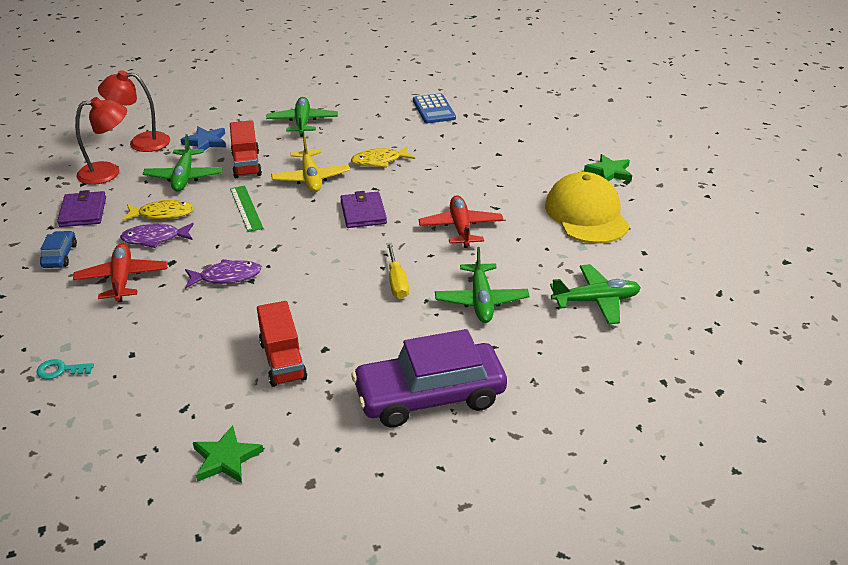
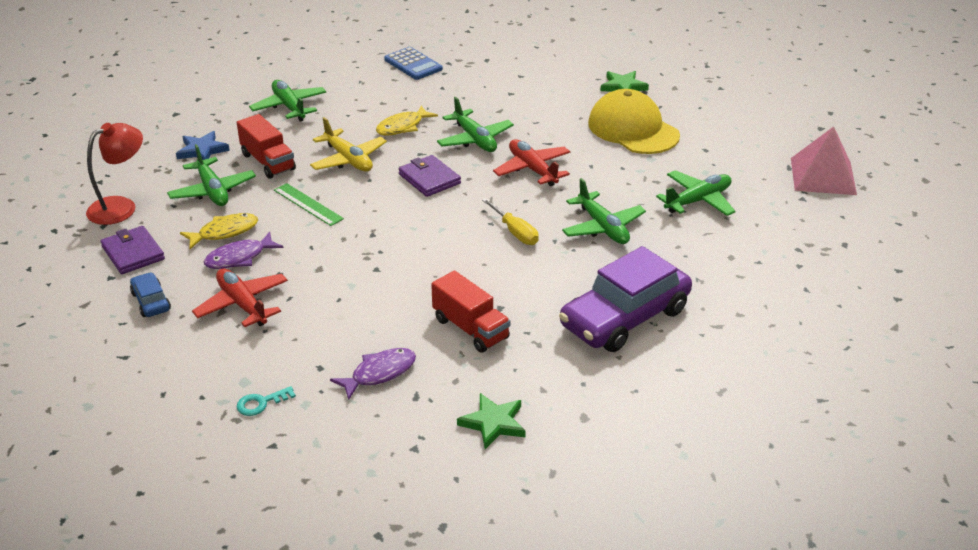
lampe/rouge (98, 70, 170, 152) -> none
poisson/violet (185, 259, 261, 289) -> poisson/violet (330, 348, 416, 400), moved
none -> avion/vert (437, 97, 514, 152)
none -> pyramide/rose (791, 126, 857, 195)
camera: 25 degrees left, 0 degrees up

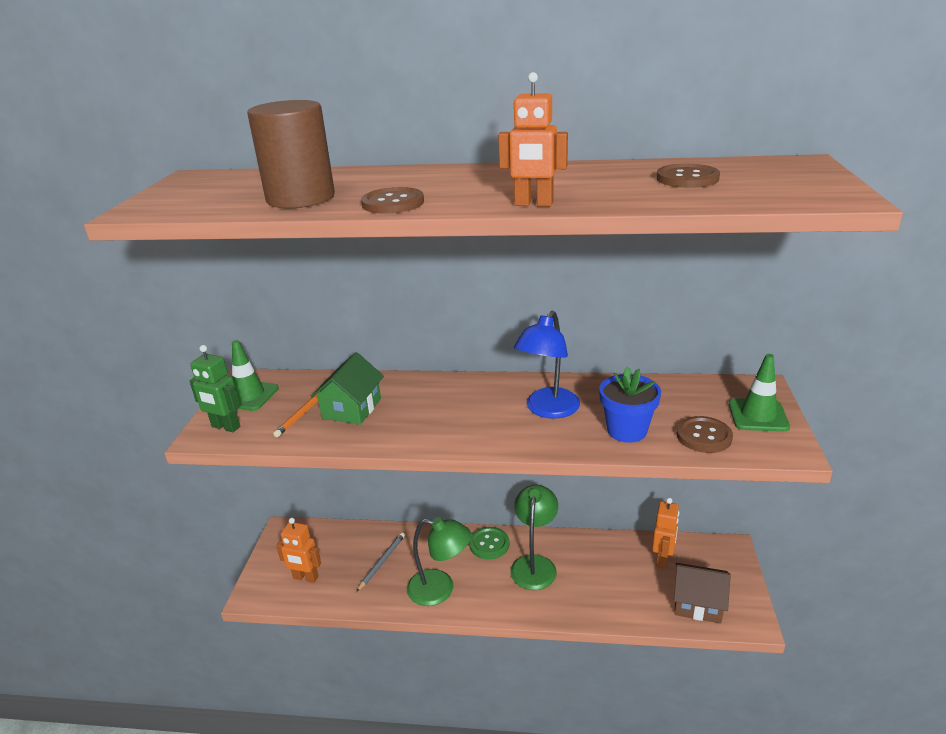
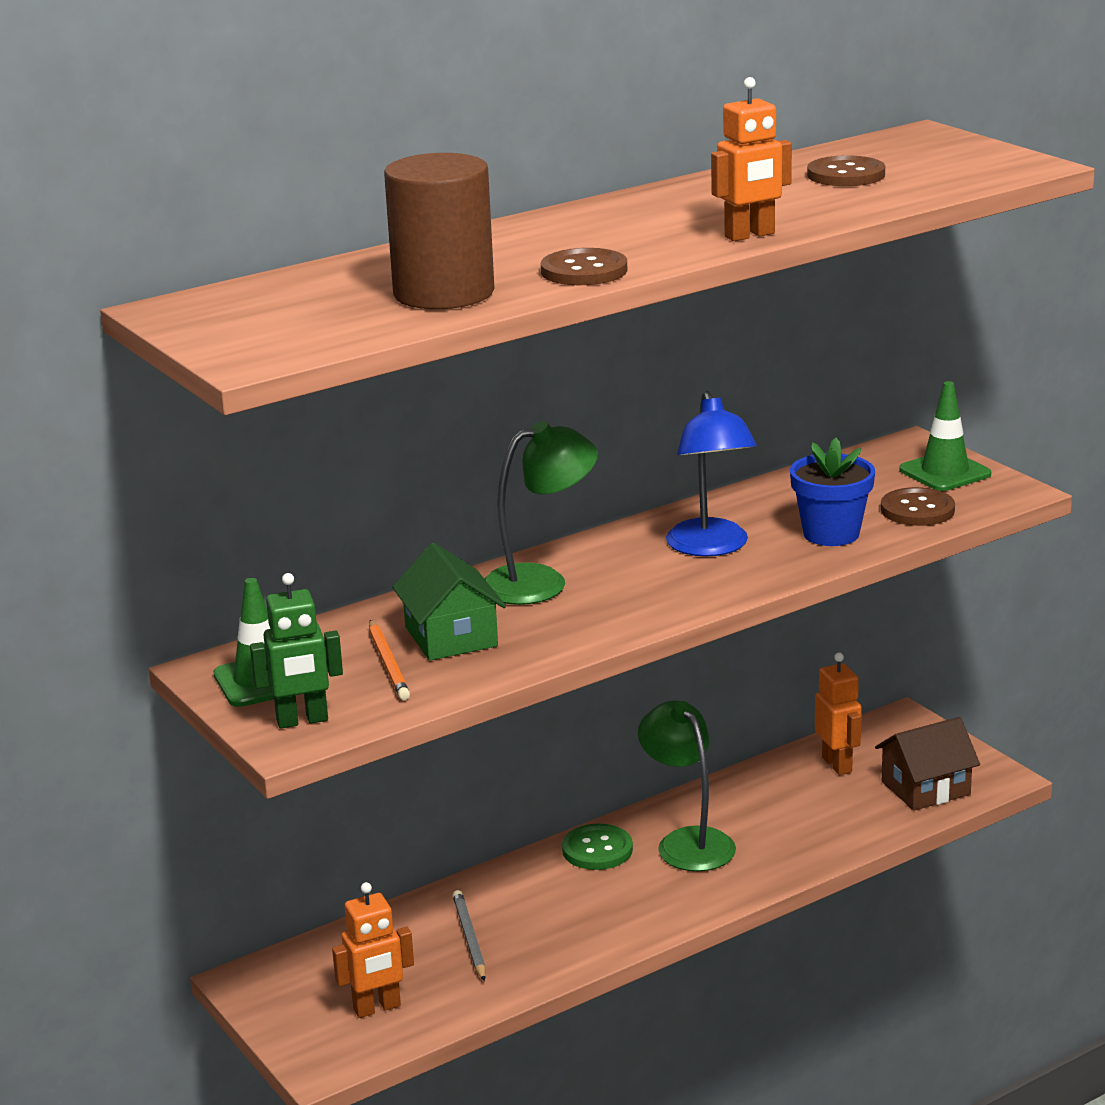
lampe/vert (407, 517, 471, 606) -> lampe/vert (484, 421, 598, 605), moved
camera: 40 degrees left, 5 degrees down

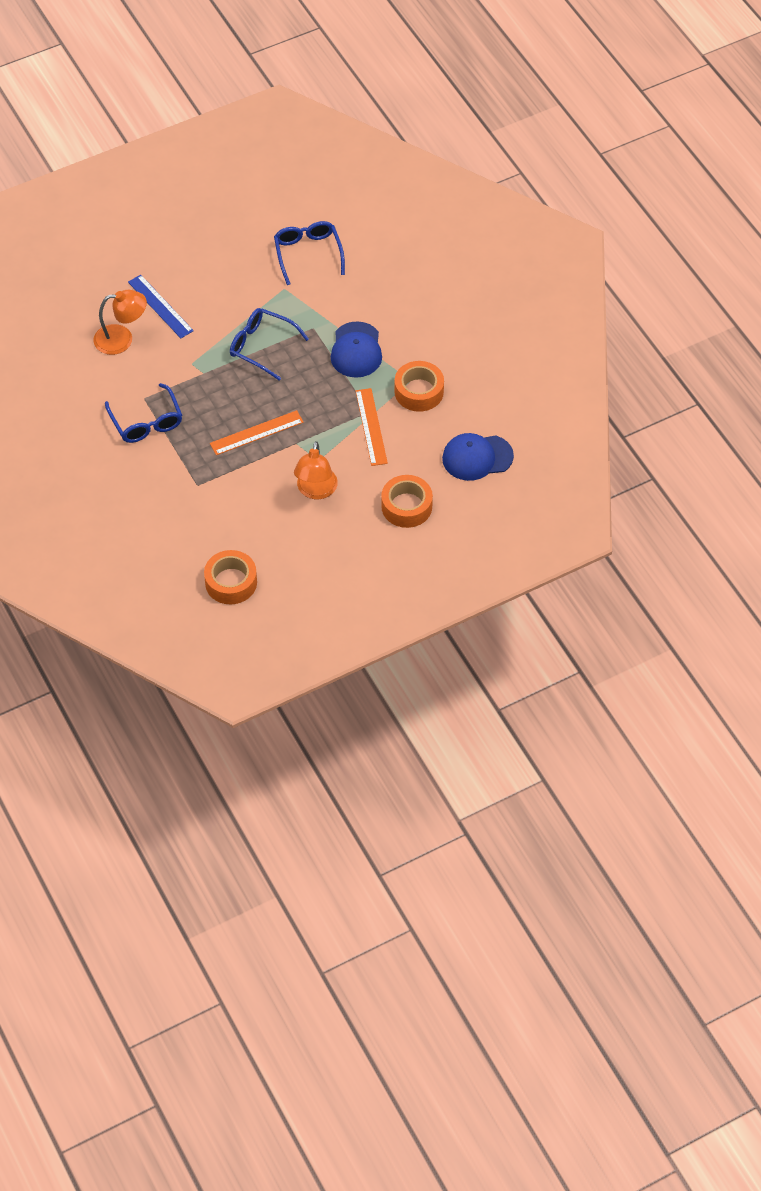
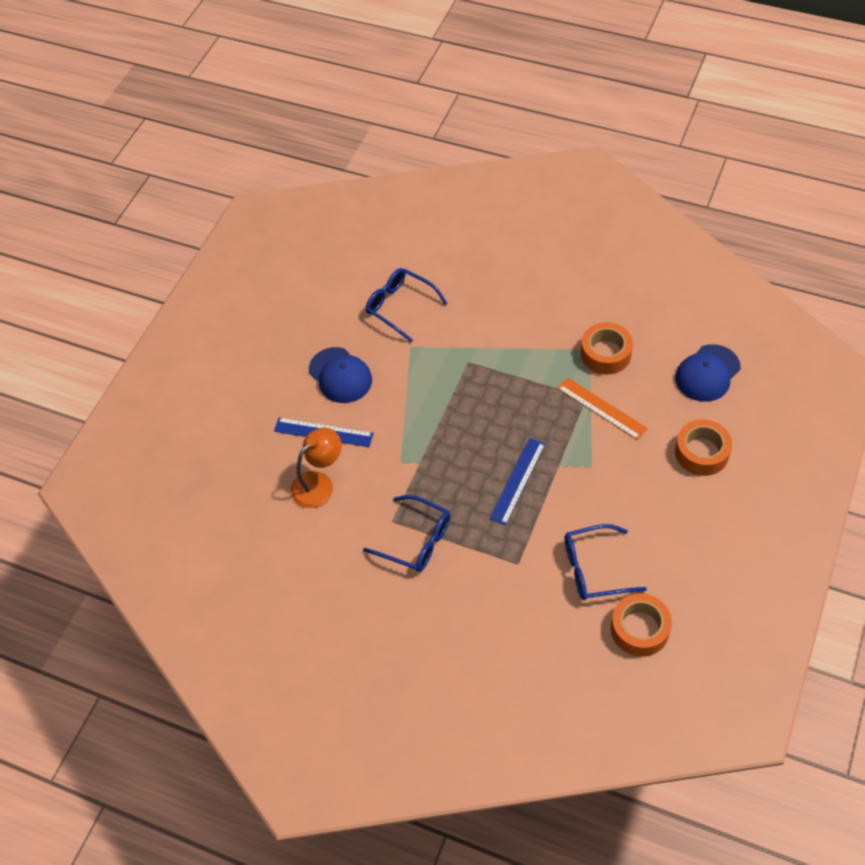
règle/orange (210, 410, 304, 455) -> règle/bleu (489, 438, 545, 525)
lunettes/bleu (230, 308, 309, 381) -> lunettes/bleu (565, 524, 647, 600), moved
lampe/orange (294, 441, 338, 499) -> none
casquette/bleu (331, 321, 382, 378) -> casquette/bleu (309, 347, 372, 403), moved
camera: 35 degrees left, 0 degrees up

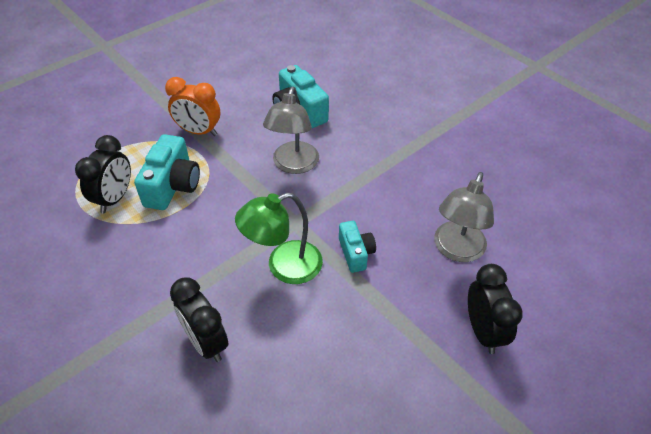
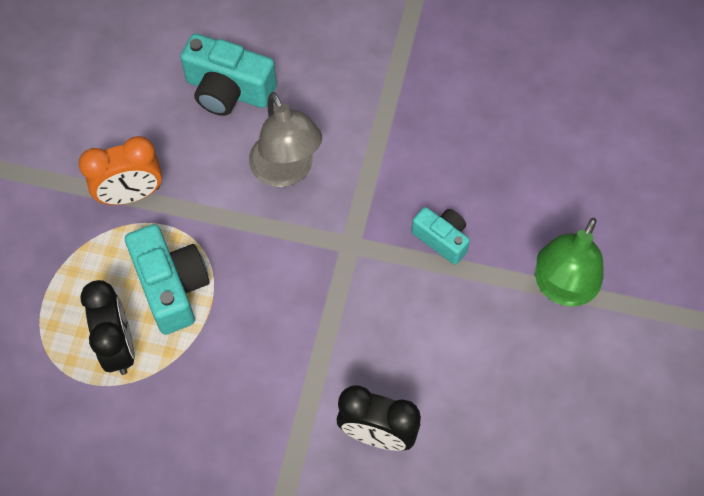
lampe/vert (235, 192, 323, 284) -> lampe/vert (535, 218, 604, 307), moved
lampe/gris (434, 172, 494, 262) -> none
réveil/noir (468, 264, 523, 354) -> none
camera: 35 degrees left, 15 degrees up

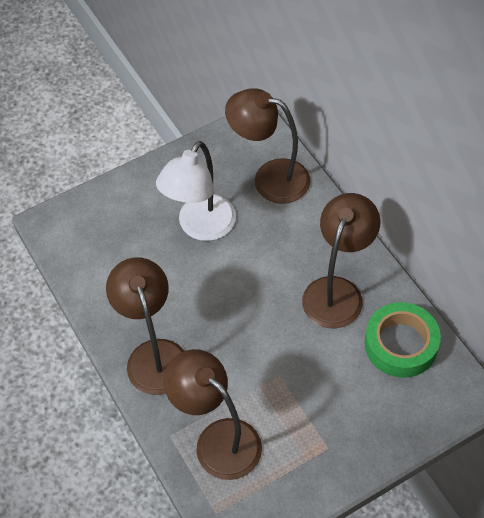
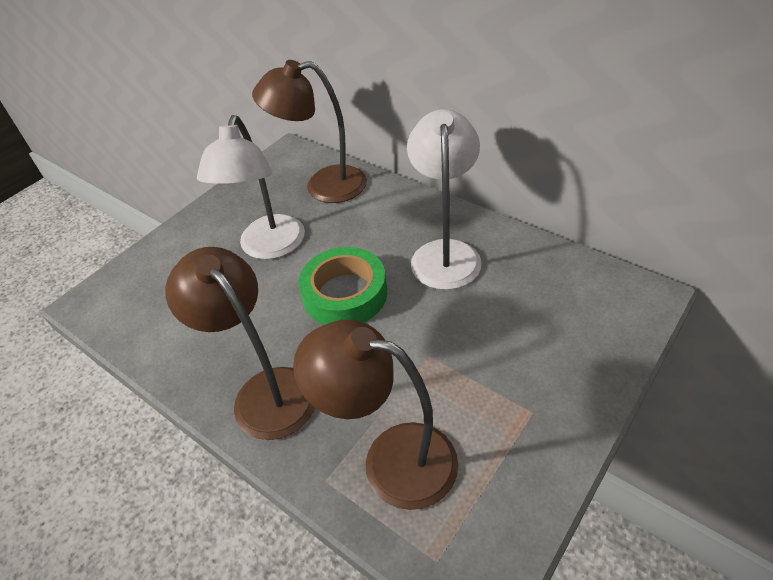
lampe/marron (302, 193, 380, 328) -> lampe/blanc (407, 109, 482, 290)
ruban adhésif/vert (365, 302, 441, 378) -> ruban adhésif/vert (299, 247, 387, 325), moved
camera: 20 degrees left, 10 degrees down

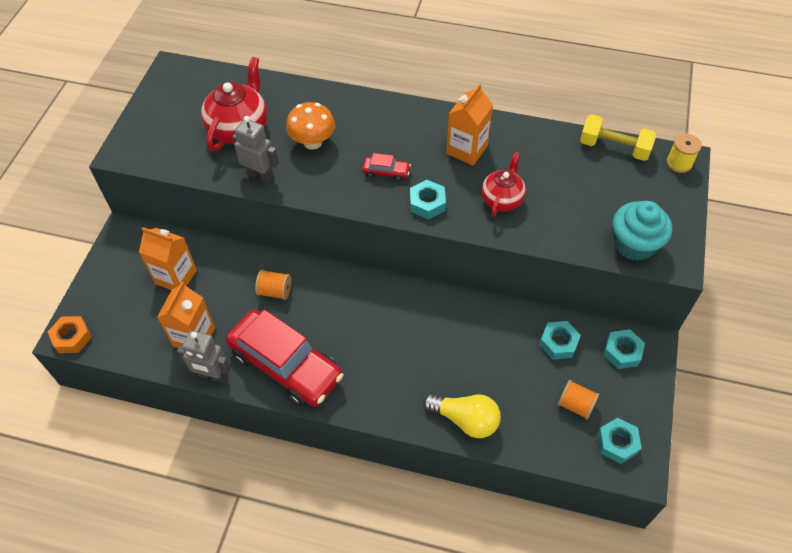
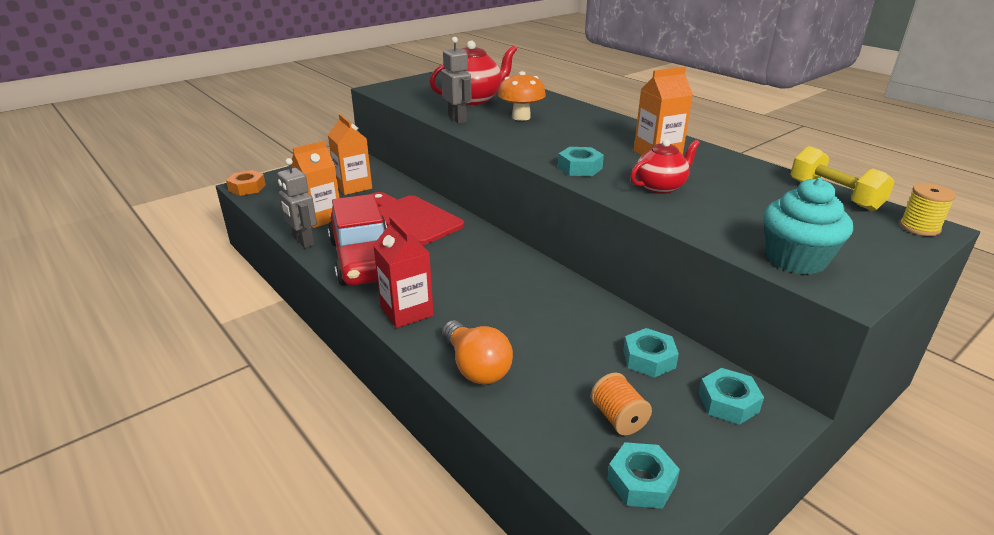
bobine/orange (255, 270, 291, 300) -> planche à découper/rouge (372, 192, 464, 245)
voiture/rouge (362, 153, 411, 182) -> none
ampoule/jaune (423, 393, 501, 438) -> ampoule/orange (442, 320, 513, 385)
none -> brique de lait/rouge (373, 216, 434, 328)
camera: 35 degrees right, 25 degrees down

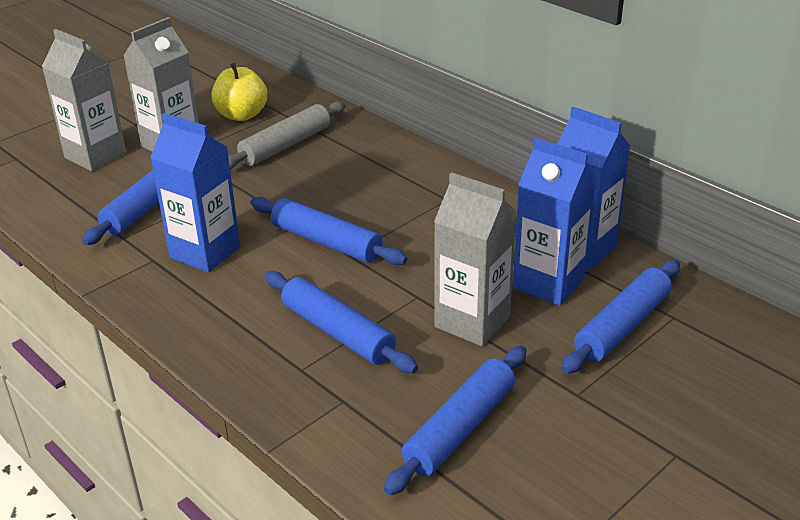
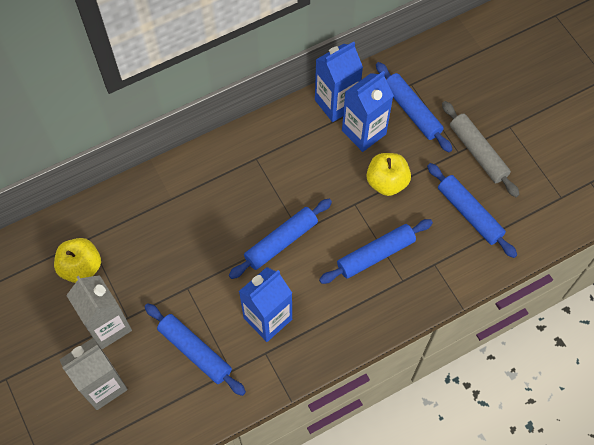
rouleau à pâtisserie/gris (228, 101, 346, 170) -> rouleau à pâtisserie/gris (442, 101, 520, 197), moved
brique de lait/gris (434, 172, 517, 346) -> pomme/jaune (366, 153, 411, 196)
camera: 75 degrees left, 30 degrees up

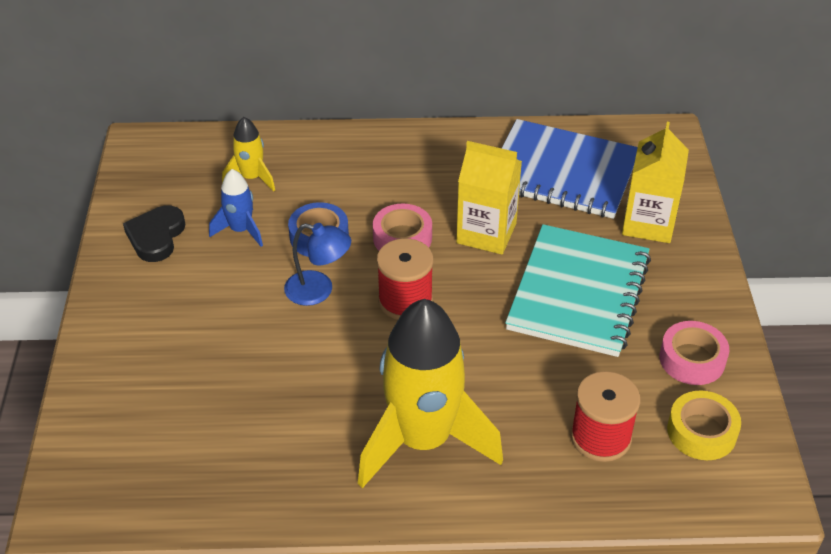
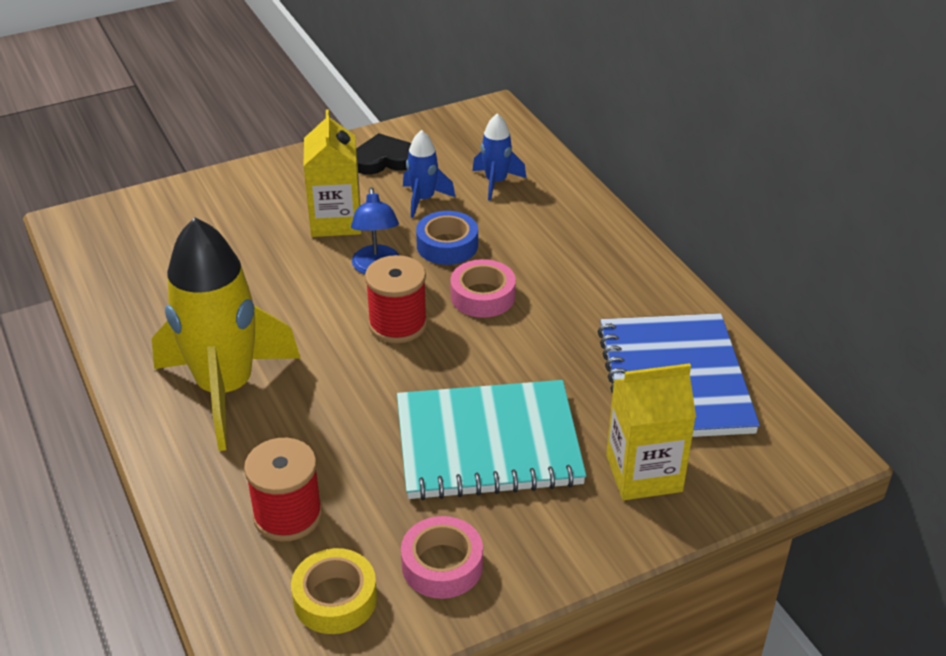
fusée/jaune (222, 117, 275, 192) -> fusée/bleu (472, 113, 526, 201)
brique de lait/jaune (456, 141, 522, 255) -> brique de lait/jaune (303, 109, 361, 237), moved
camera: 65 degrees right, 5 degrees down

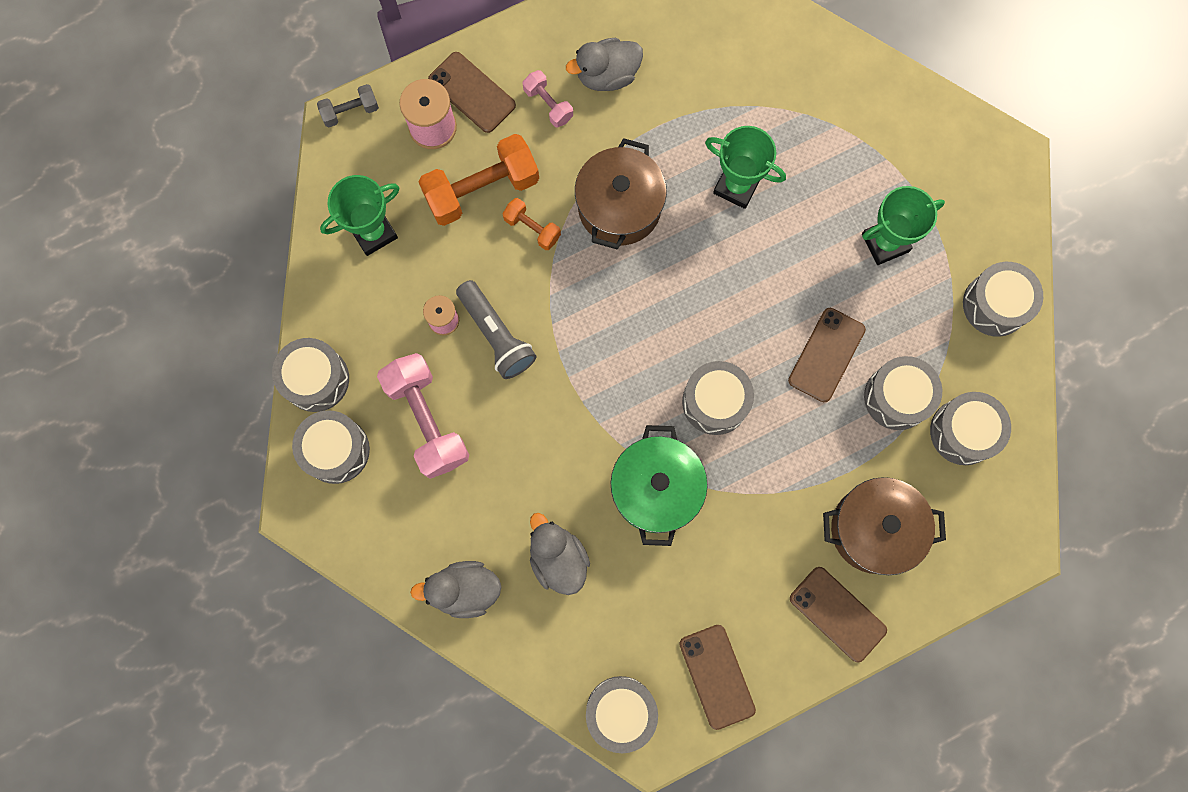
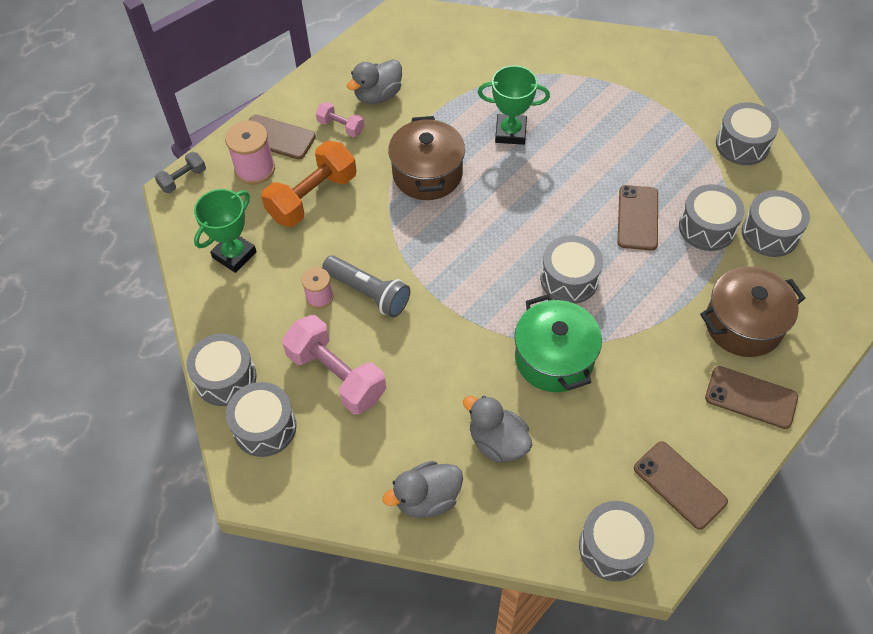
haltère/orange (502, 198, 561, 250) -> none
trophée/vert (862, 186, 945, 265) -> none
camera: 20 degrees left, 20 degrees down

